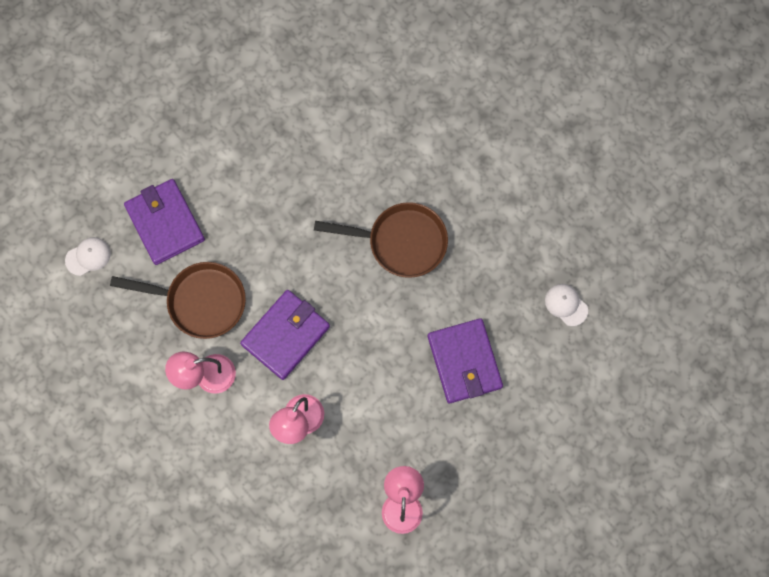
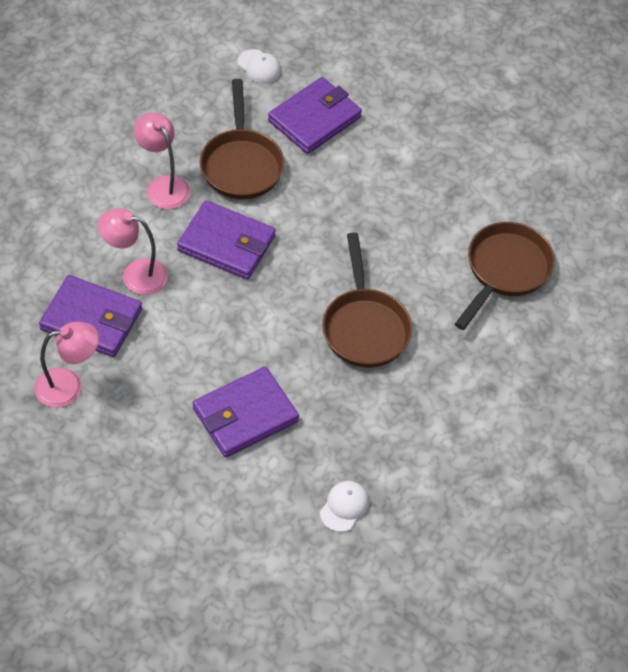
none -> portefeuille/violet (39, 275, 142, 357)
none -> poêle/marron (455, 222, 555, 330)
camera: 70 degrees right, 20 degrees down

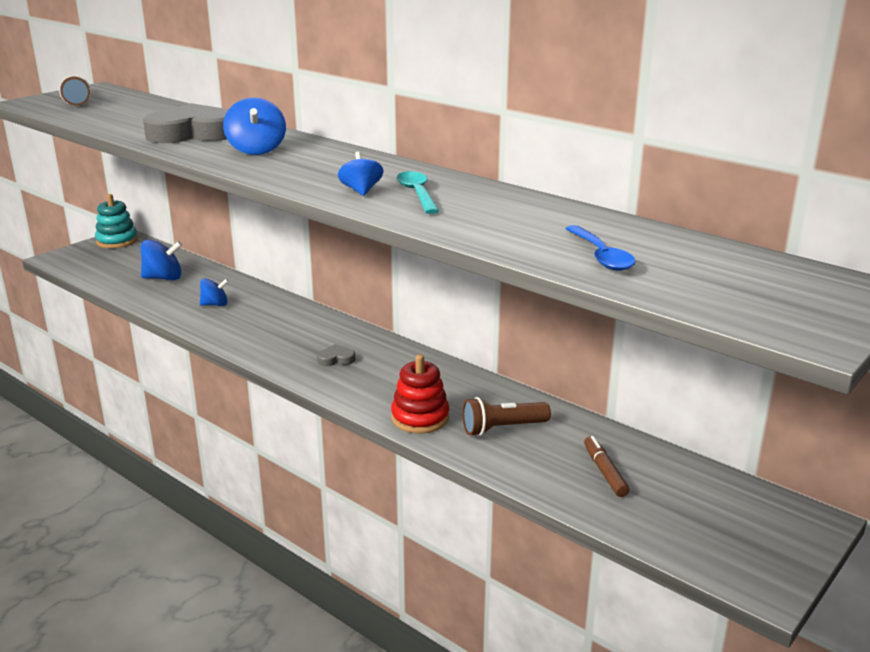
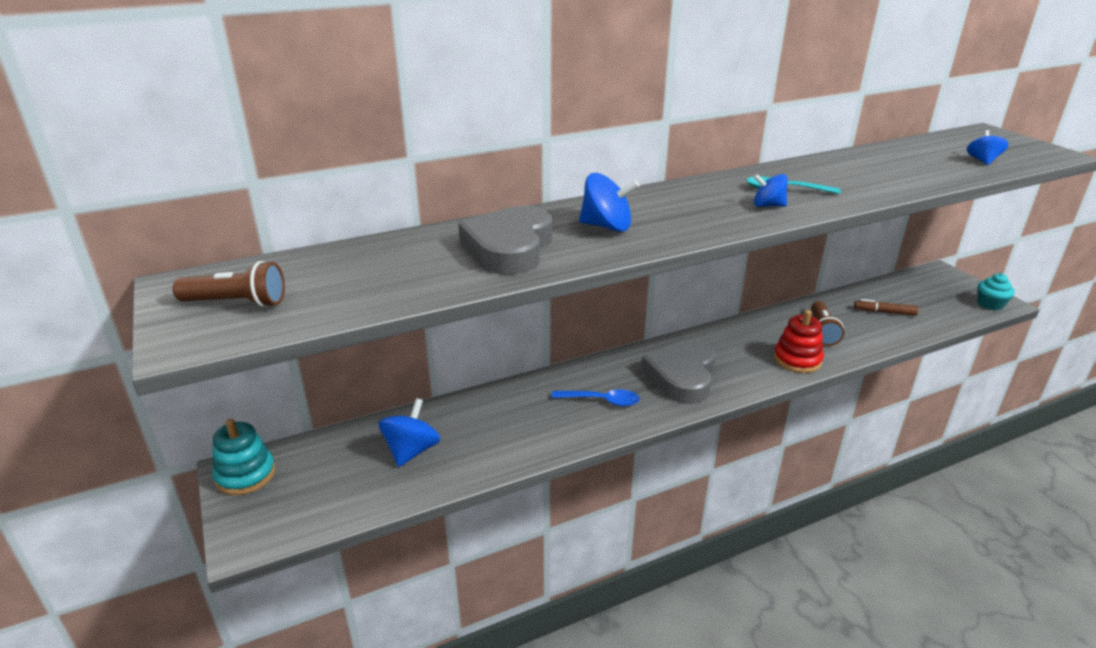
toupie/bleu (200, 279, 229, 306) -> toupie/bleu (967, 130, 1008, 165), moved
cœur/gris (317, 344, 355, 366) -> cœur/gris (641, 340, 715, 404), x2.47
cuillère/bleu (565, 225, 636, 271) -> cuillère/bleu (551, 389, 640, 406), moved
none -> muffin/turquoise (978, 273, 1015, 310)
camera: 65 degrees left, 5 degrees up

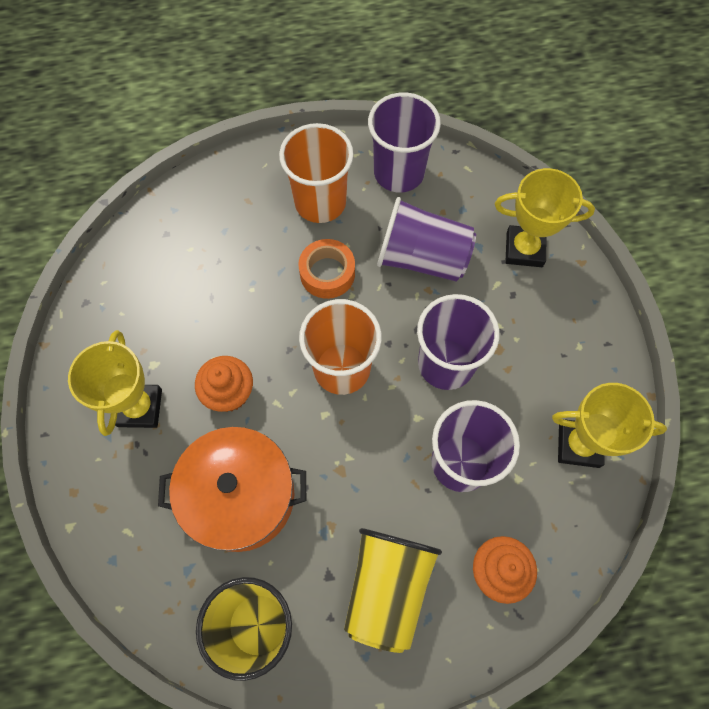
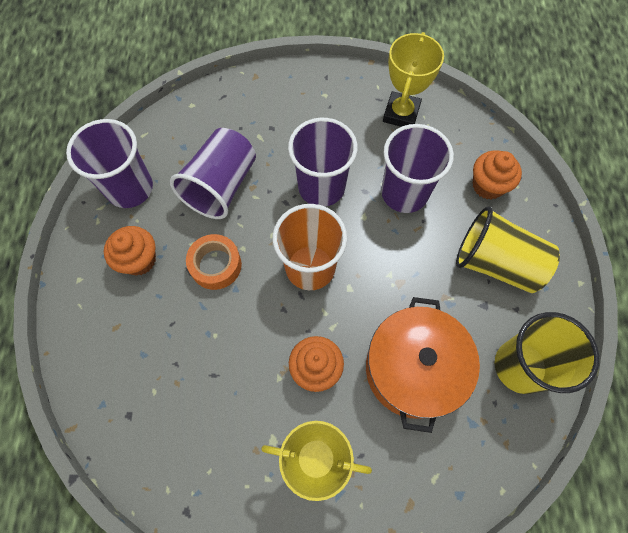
gobelet/orange (279, 123, 354, 223) -> muffin/orange (104, 226, 156, 276)
trophée/jaune (495, 168, 595, 267) -> none
camera: 80 degrees left, 0 degrees up

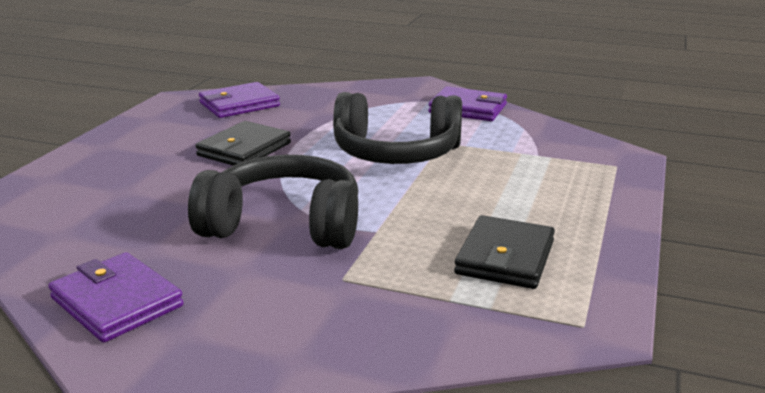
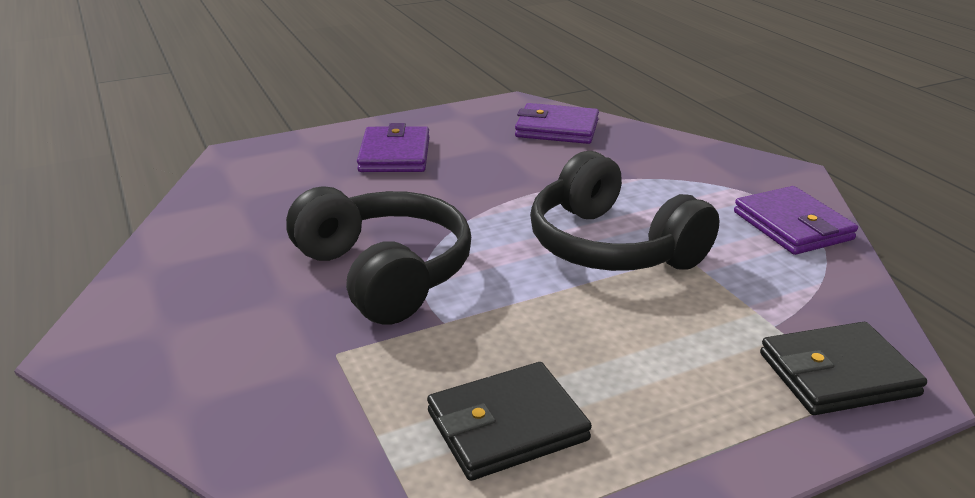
portefeuille/violet (48, 252, 184, 343) -> portefeuille/violet (357, 123, 429, 172), moved
portefeuille/noir (195, 121, 291, 166) -> portefeuille/noir (760, 322, 927, 415), moved
camera: 45 degrees right, 5 degrees up

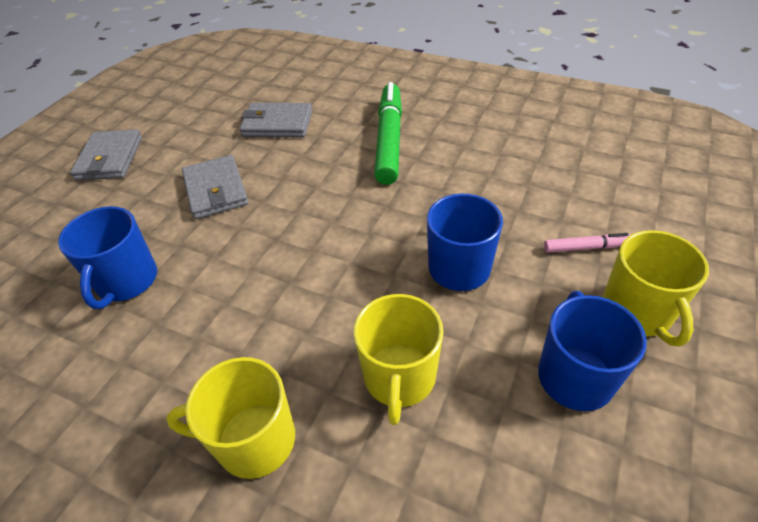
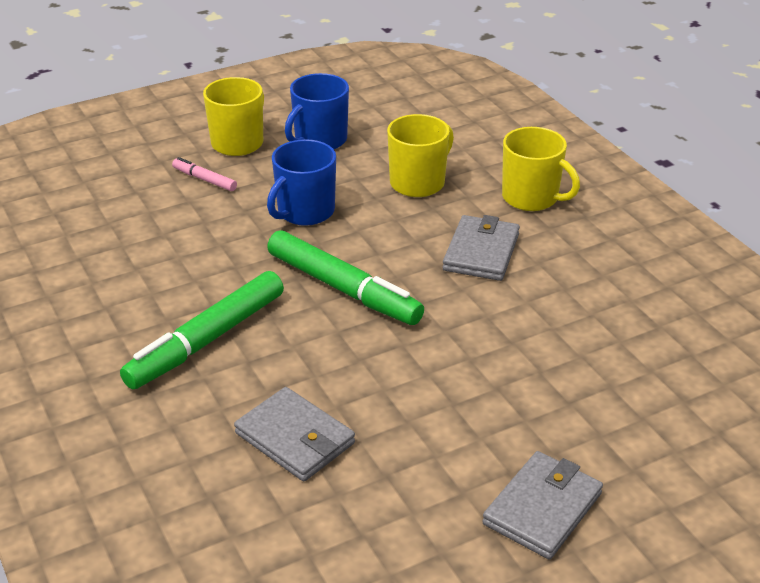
tasse/bleu (58, 206, 157, 309) -> none
portefeuille/gris (182, 155, 249, 219) -> portefeuille/gris (443, 215, 520, 281), moved
none -> feutre/vert (267, 230, 424, 325)
camera: 145 degrees left, 10 degrees down

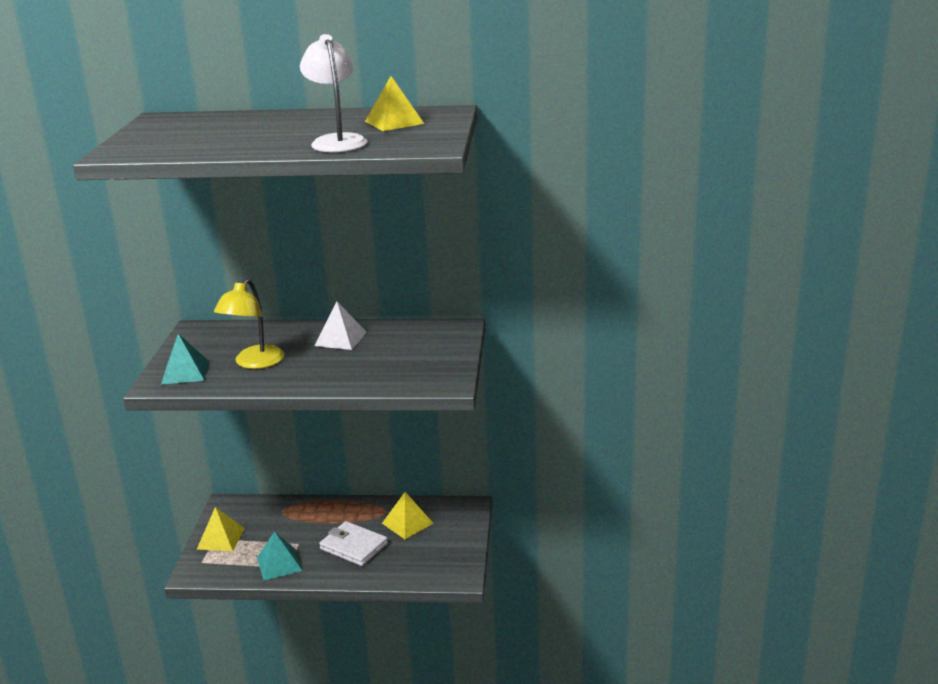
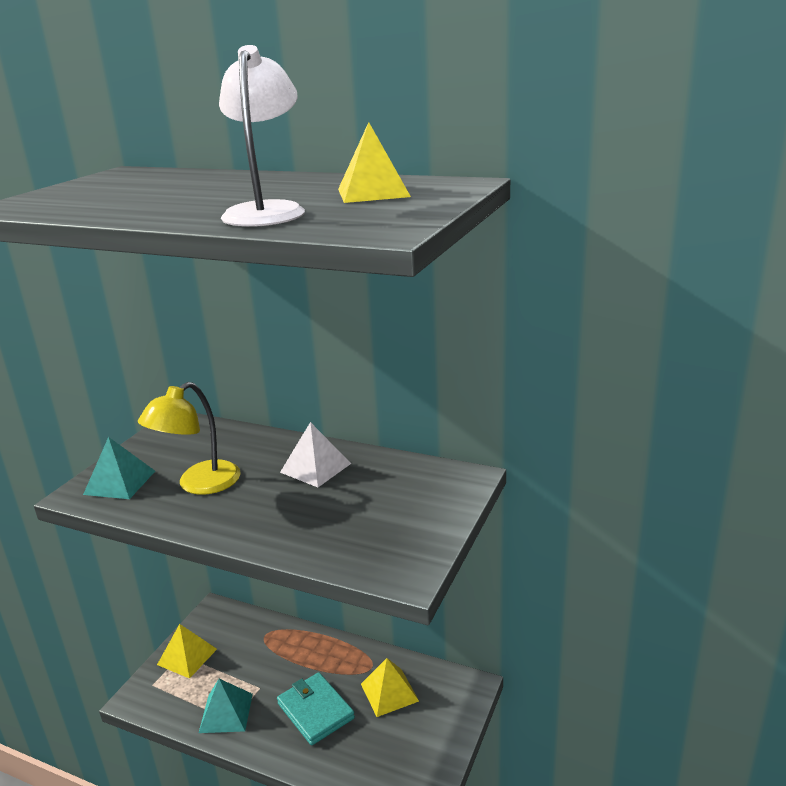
portefeuille/blanc (319, 521, 388, 566) -> portefeuille/turquoise (277, 672, 355, 745)
camera: 20 degrees right, 0 degrees up

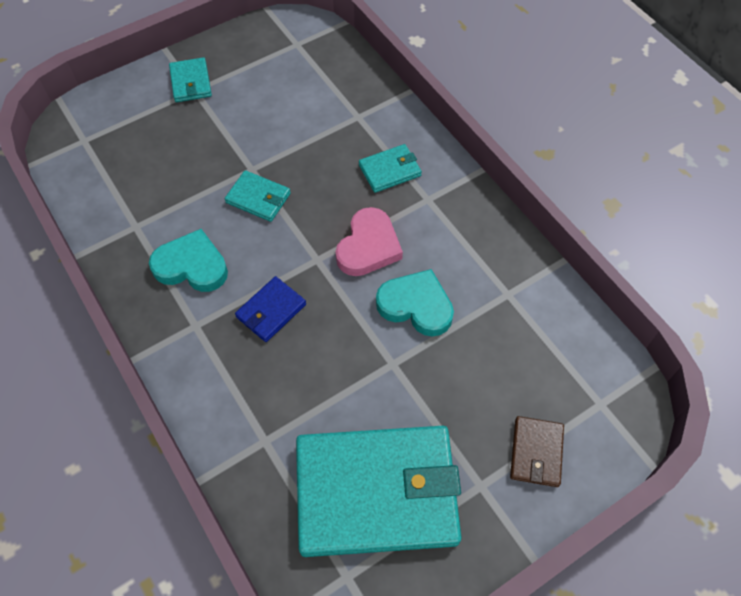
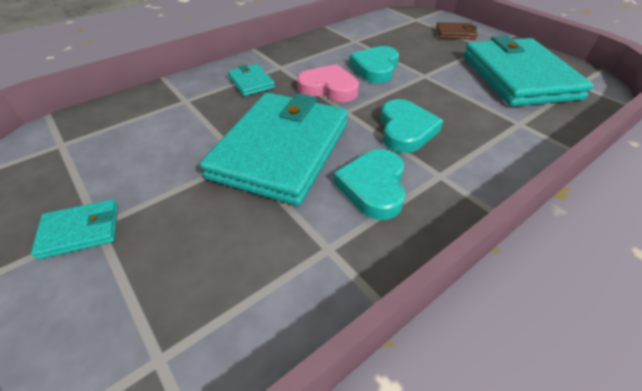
portefeuille/turquoise (225, 170, 291, 222) -> portefeuille/turquoise (200, 92, 348, 206), x2.35
portefeuille/bleu (235, 276, 306, 342) -> cœur/turquoise (380, 99, 443, 153)
camera: 95 degrees left, 15 degrees down

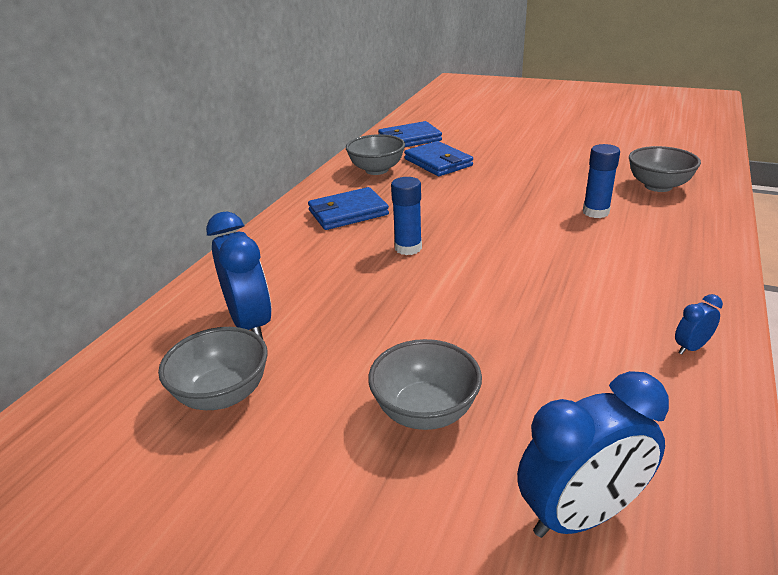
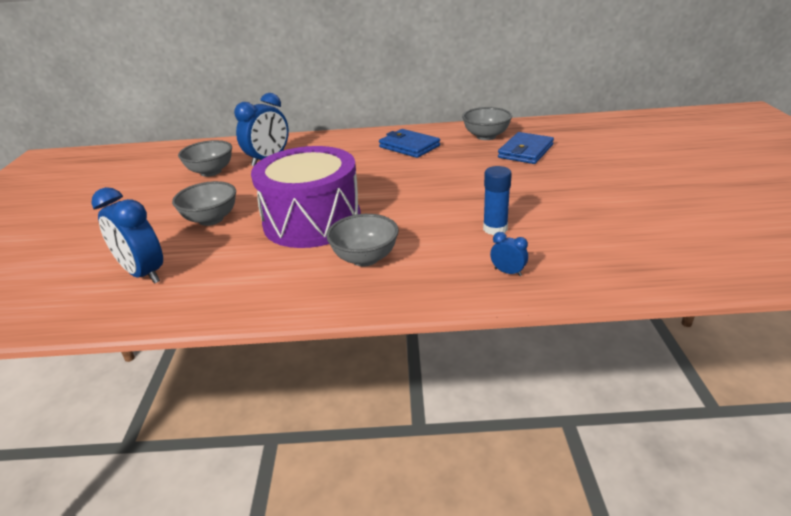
portefeuille/bleu (378, 121, 442, 147) -> none
bâton de colle/bleu (391, 177, 422, 255) -> none
bol/gris (629, 146, 701, 192) -> bol/gris (326, 214, 399, 267), moved
réveil/bleu (675, 294, 723, 355) -> réveil/bleu (490, 232, 528, 276), moved
none -> tambour/violet (251, 146, 361, 248)
camera: 65 degrees right, 0 degrees up

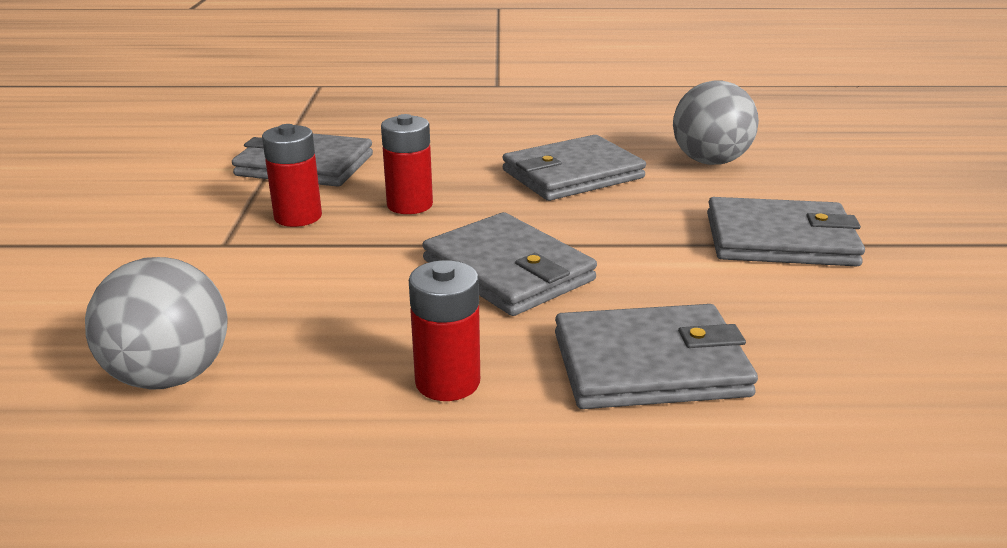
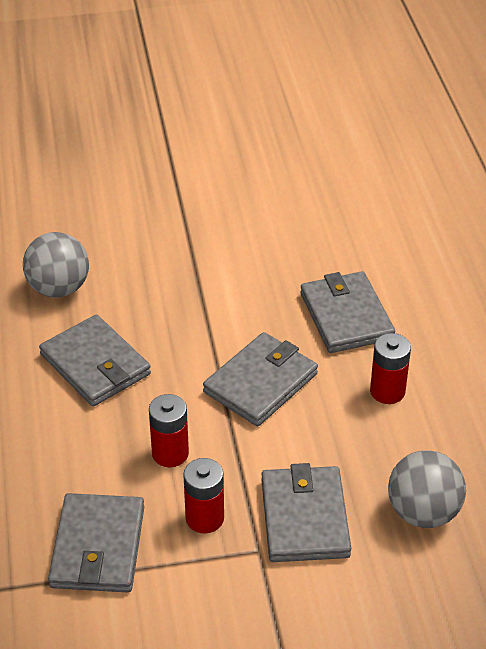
portefeuille/gris (707, 197, 865, 266) -> portefeuille/gris (261, 463, 351, 562), moved
camera: 100 degrees left, 15 degrees up

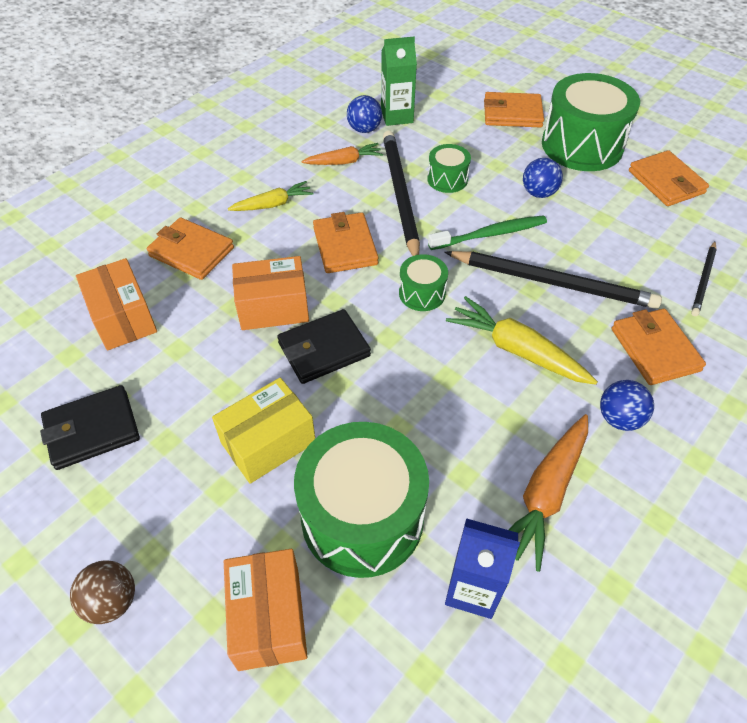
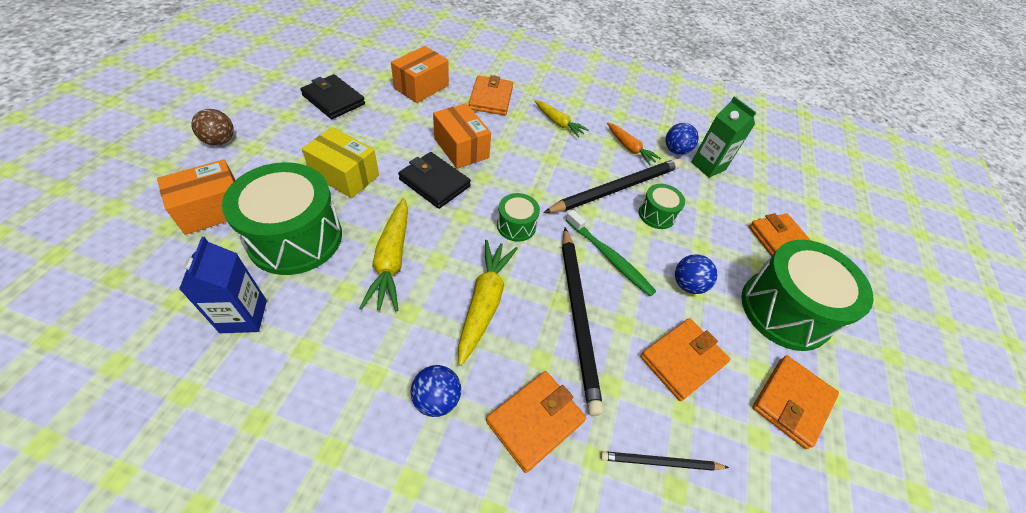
portefeuille/orange (313, 212, 378, 273) -> portefeuille/orange (640, 318, 731, 401), moved
carotte/orange (509, 414, 588, 572) -> none
none -> carotte/jaune (359, 198, 408, 311)
camera: 60 degrees right, 0 degrees up

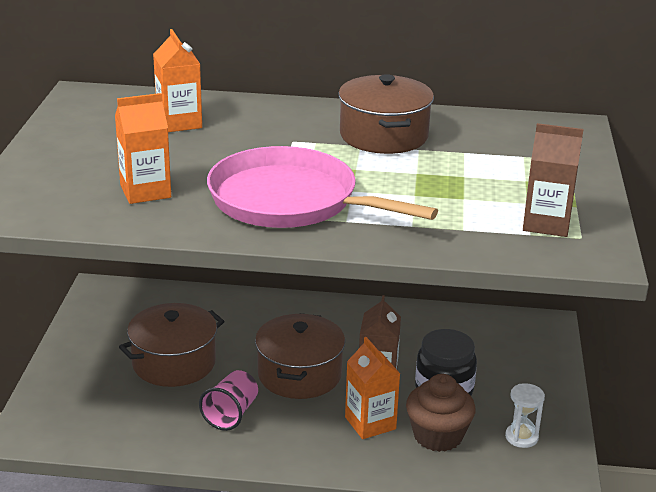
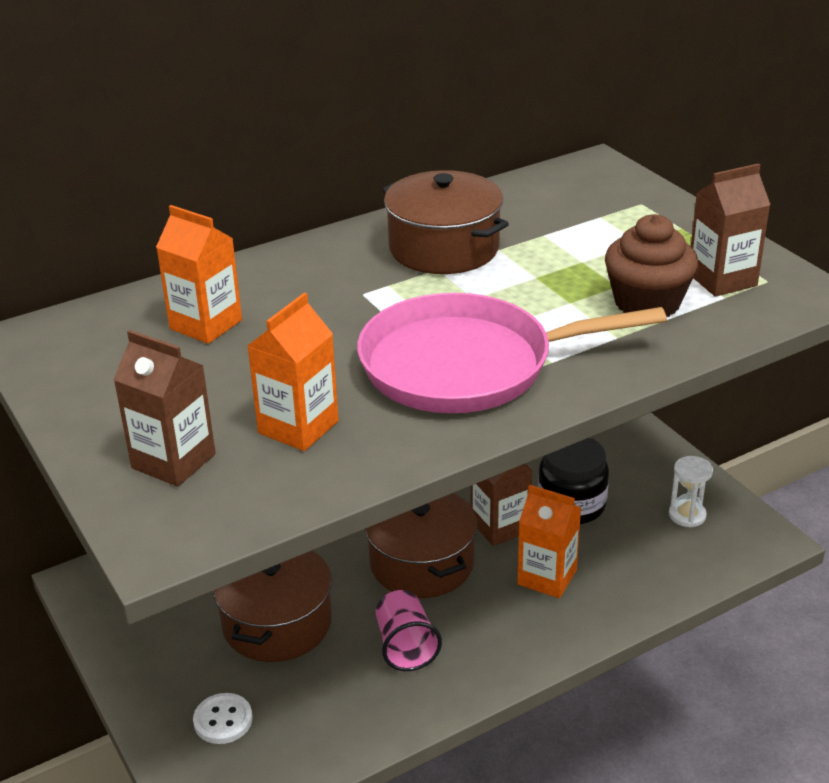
muffin/marron (406, 374, 476, 452) -> muffin/marron (605, 214, 698, 317), moved
none -> brique de lait/marron (113, 330, 216, 487)
none -> bouton/blanc (193, 693, 252, 744)
camera: 35 degrees left, 5 degrees up

